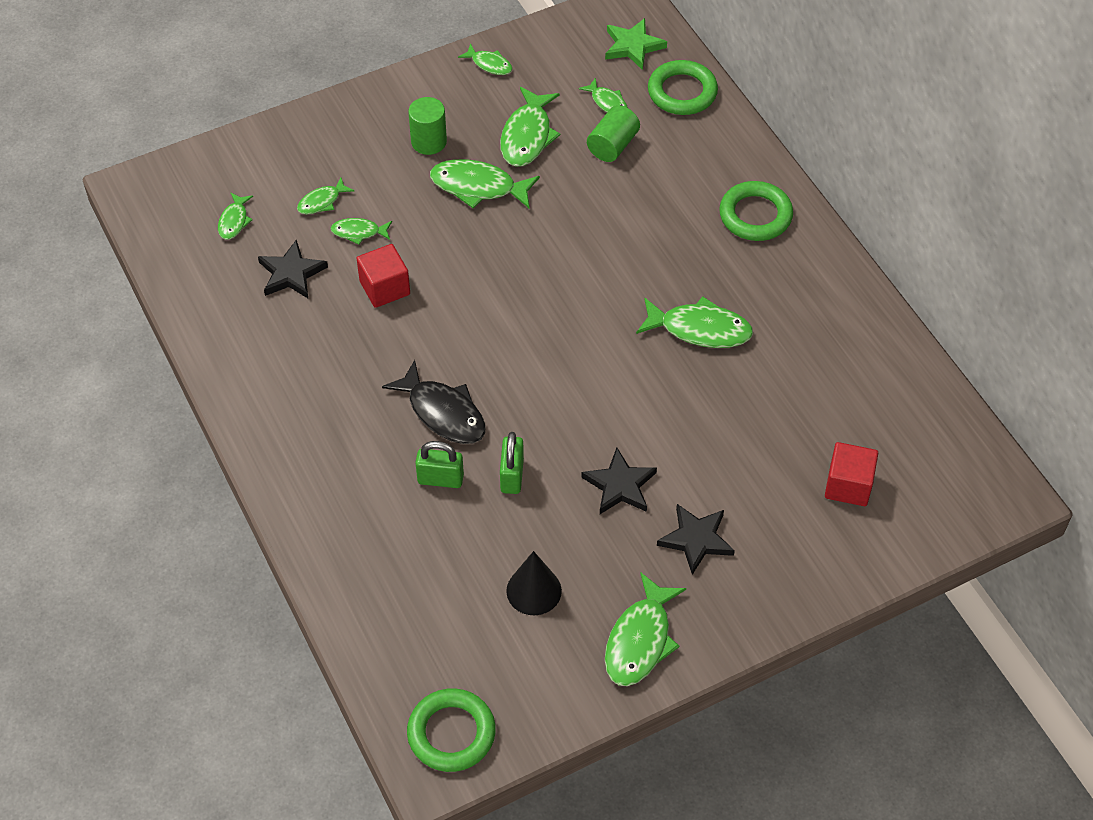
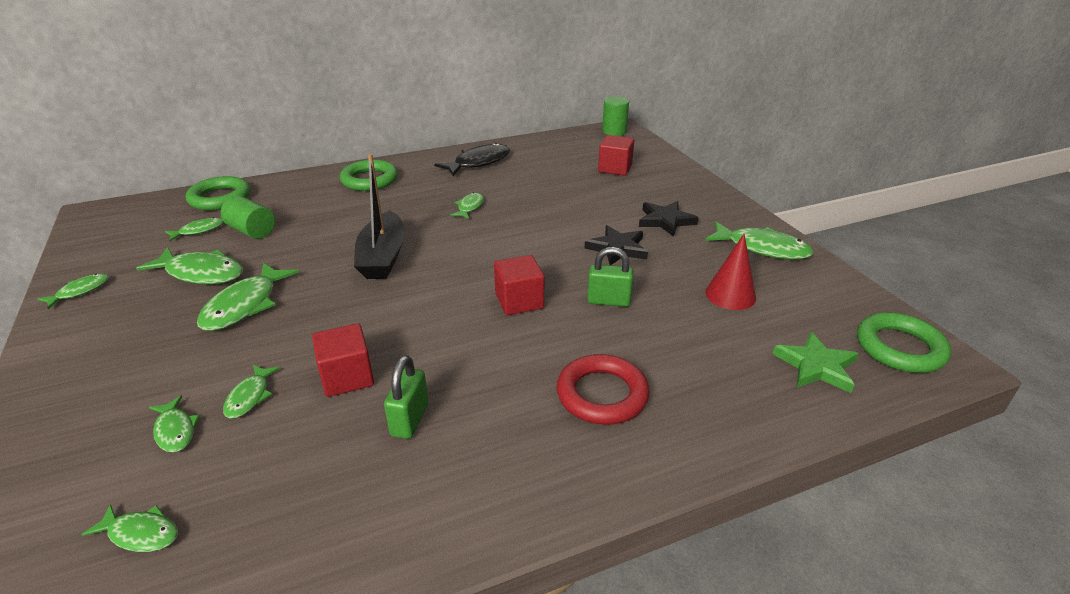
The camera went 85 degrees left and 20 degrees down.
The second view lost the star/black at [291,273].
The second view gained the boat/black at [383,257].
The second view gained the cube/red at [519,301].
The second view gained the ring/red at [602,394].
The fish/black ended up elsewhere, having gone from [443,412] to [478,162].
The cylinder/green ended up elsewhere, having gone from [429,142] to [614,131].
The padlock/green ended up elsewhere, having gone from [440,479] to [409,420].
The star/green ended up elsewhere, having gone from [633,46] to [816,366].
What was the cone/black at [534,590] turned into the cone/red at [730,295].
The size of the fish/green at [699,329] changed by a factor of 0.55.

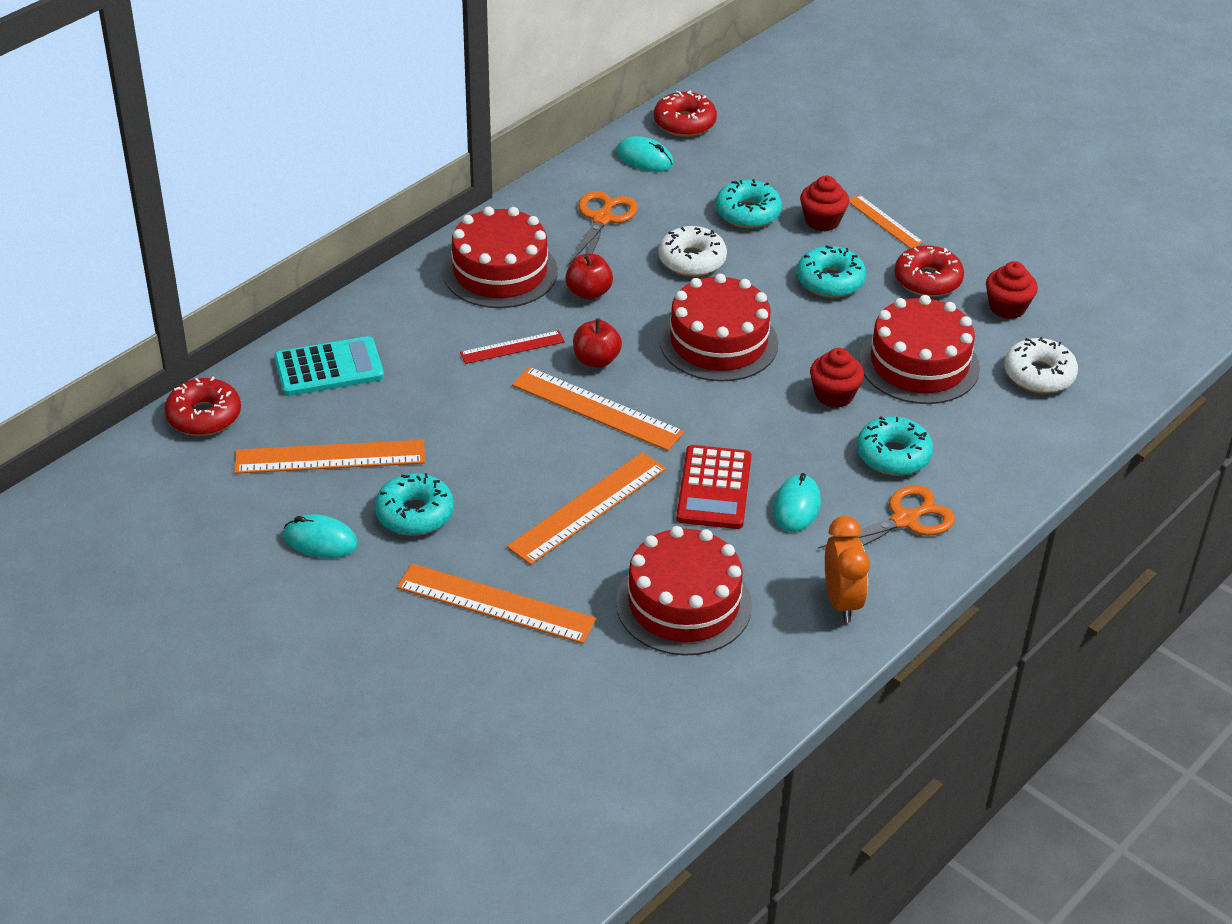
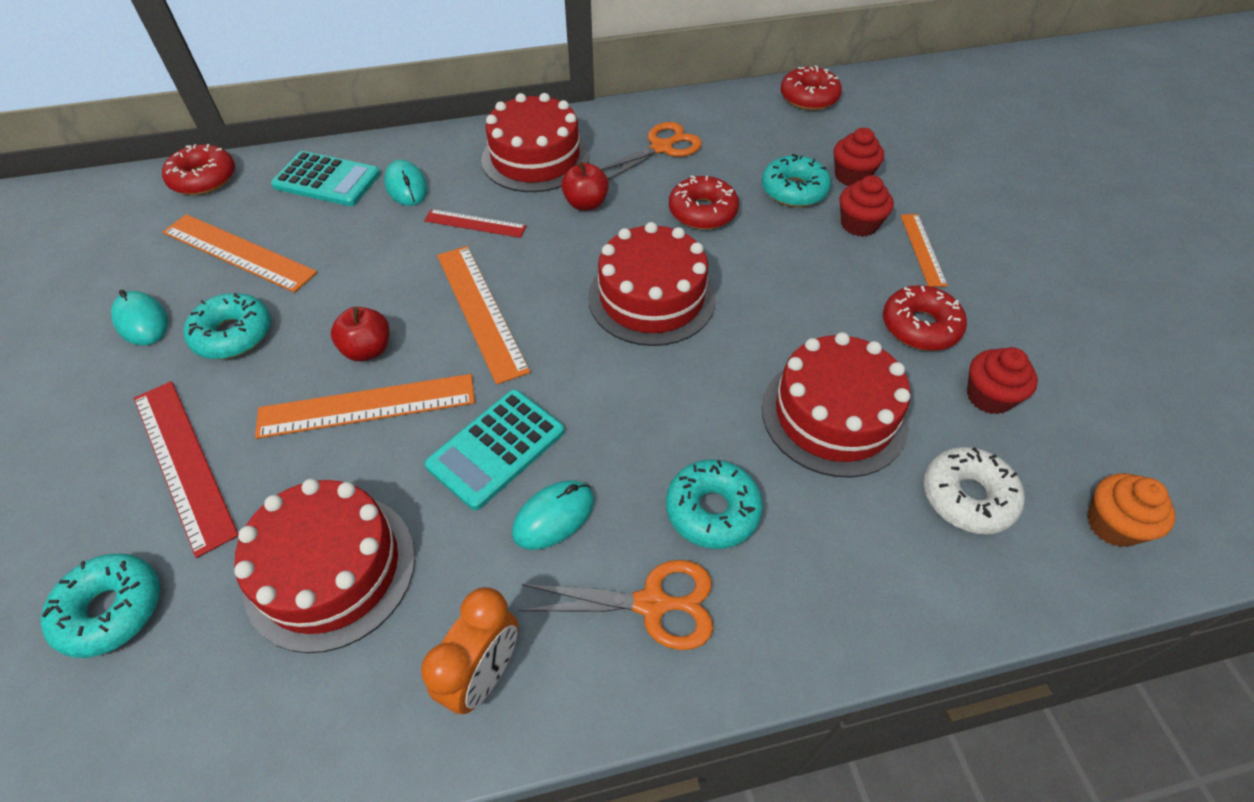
The camera went 35 degrees right and 10 degrees up.
The second view gained the cupcake/orange at [1113,524].
The apple/red ended up elsewhere, having gone from [596,360] to [368,350].
The mouse/turquoise ended up elsewhere, having gone from [644,158] to [406,186].
The donut/turquoise ended up elsewhere, having gone from [830,281] to [111,610].
The cupcake/red ended up elsewhere, having gone from [834,395] to [852,176].
What was the ruler/orange at [495,604] turned into the ruler/red at [183,463].
What was the donut/white at [692,260] turned into the donut/red at [702,212].
What was the calculator/red at [714,488] turned into the calculator/turquoise at [496,448].

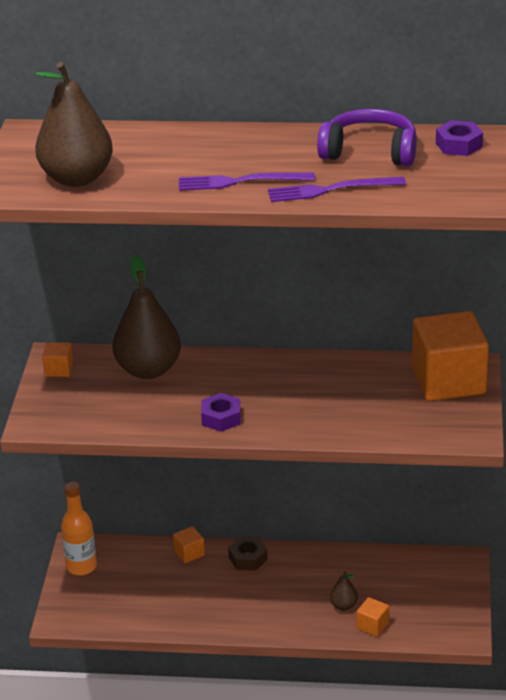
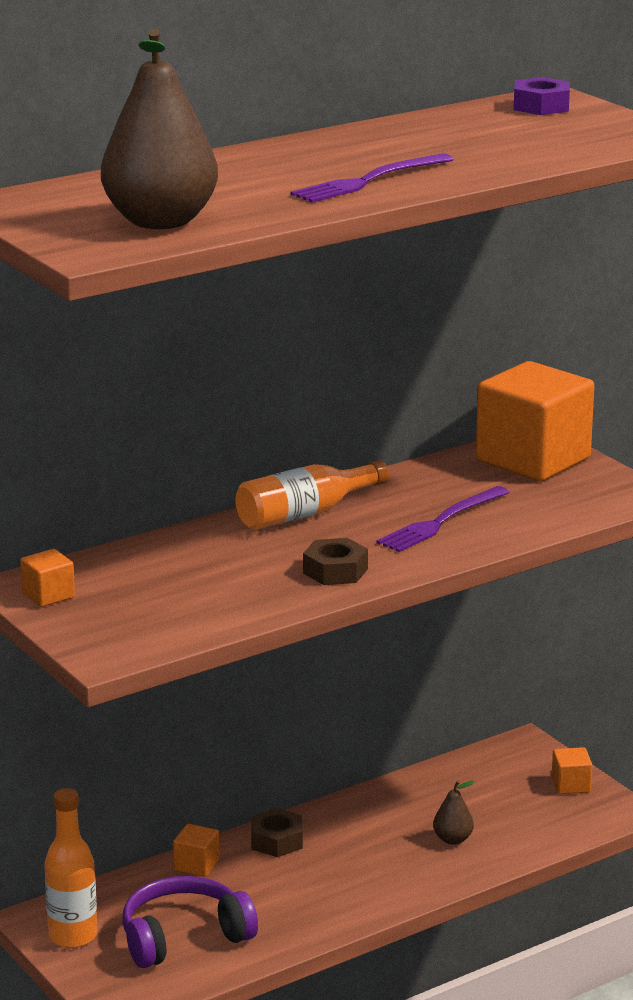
The camera went 40 degrees left and 10 degrees down.
The second view lost the pear/brown at [148,370].
The second view gained the bottle/orange at [305,514].
The fork/purple ended up elsewhere, having gone from [331,190] to [441,521].
The headphones/purple ended up elsewhere, having gone from [370,151] to [183,937].
The cube/orange ended up elsewhere, having gone from [372,625] to [571,785].
What was the nut/purple at [221,418] turned into the nut/brown at [335,571].

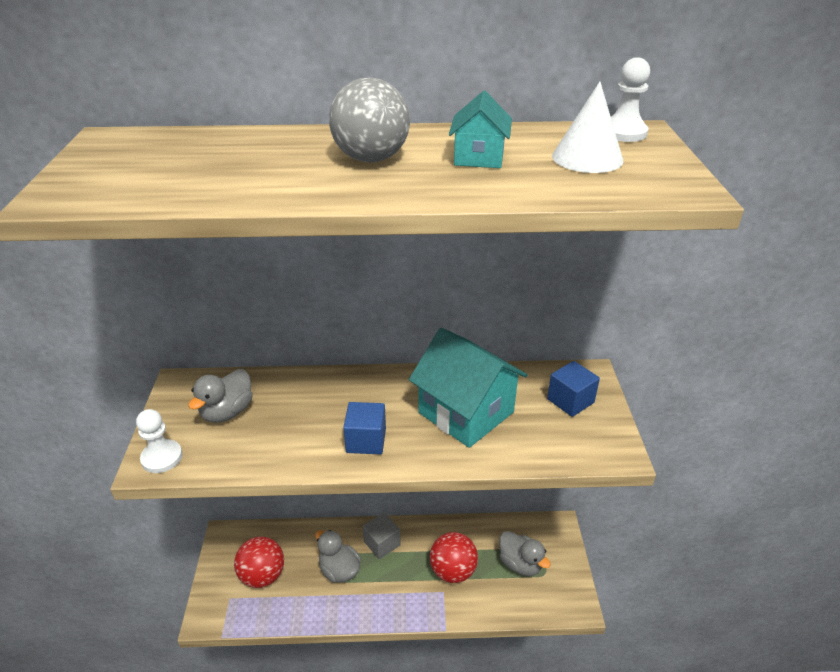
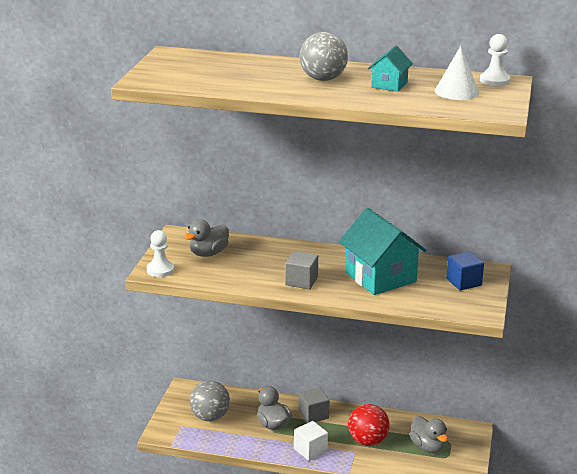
The camera went 15 degrees right and 10 degrees down.
The second view gained the cube/white at [310,450].
What was the ball/red at [262,575] turned into the ball/grey at [210,417].
What was the cube/blue at [366,440] turned into the cube/grey at [301,281].

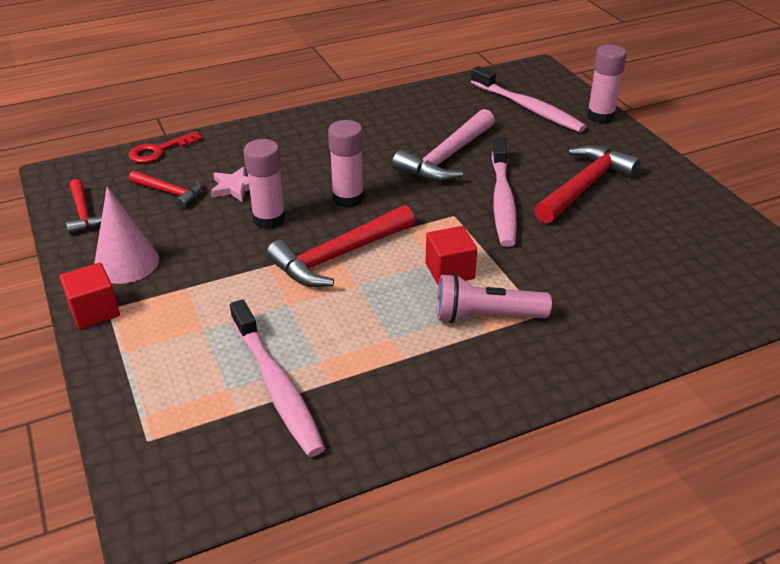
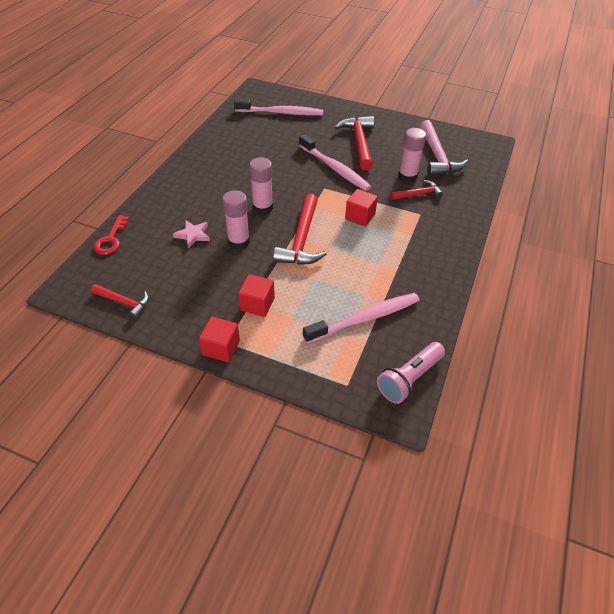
The camera went 45 degrees left and 10 degrees up.
The second view lost the cone/pink at [126,263].
The second view gained the cube/red at [257,304].
The hammer/red ended up elsewhere, having gone from [170,192] to [418,194].
The hammer/pink ended up elsewhere, having gone from [446,158] to [437,157].
The flashlight/pink ended up elsewhere, having gone from [486,316] to [409,379].
The glue stick/pink ended up elsewhere, having gone from [600,116] to [407,176].
The toothbrush/pink at [277,386] ended up facing another way, 45 degrees counterclockwise from before.

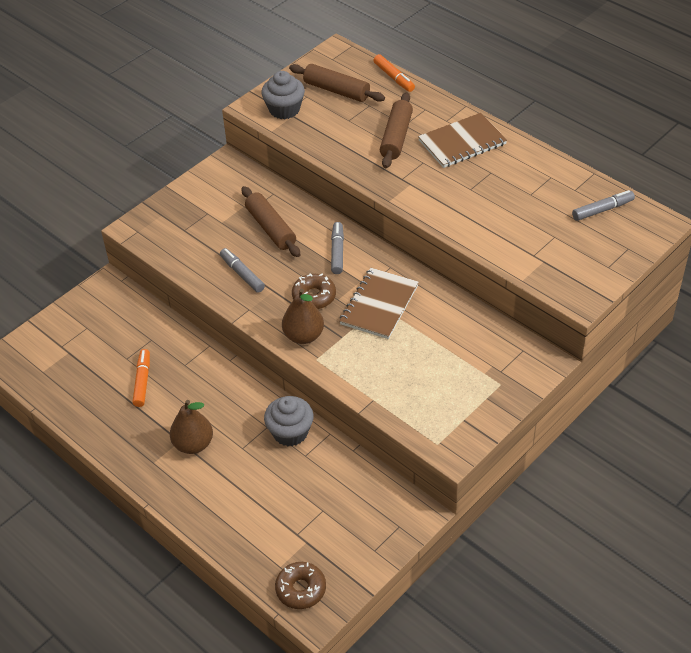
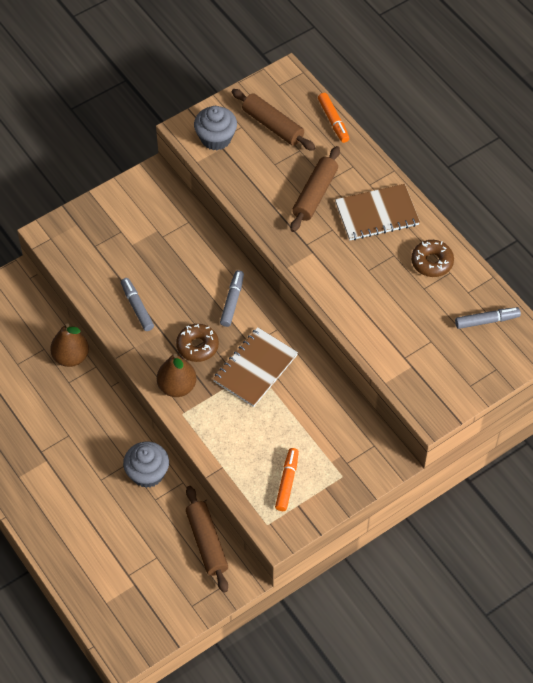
The camera went 10 degrees right and 10 degrees up.
The marker/orange ended up elsewhere, having gone from [142,381] to [287,482].
The pear/brown ended up elsewhere, having gone from [193,444] to [71,357].
The rolling pin/brown ended up elsewhere, having gone from [271,228] to [207,542].
The donut/brown ended up elsewhere, having gone from [301,589] to [432,262].

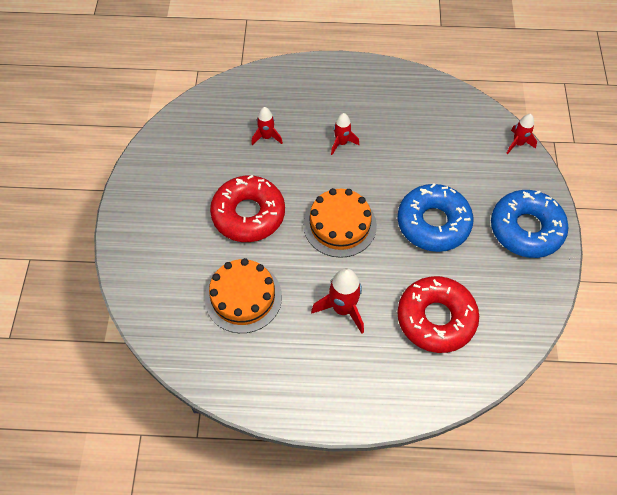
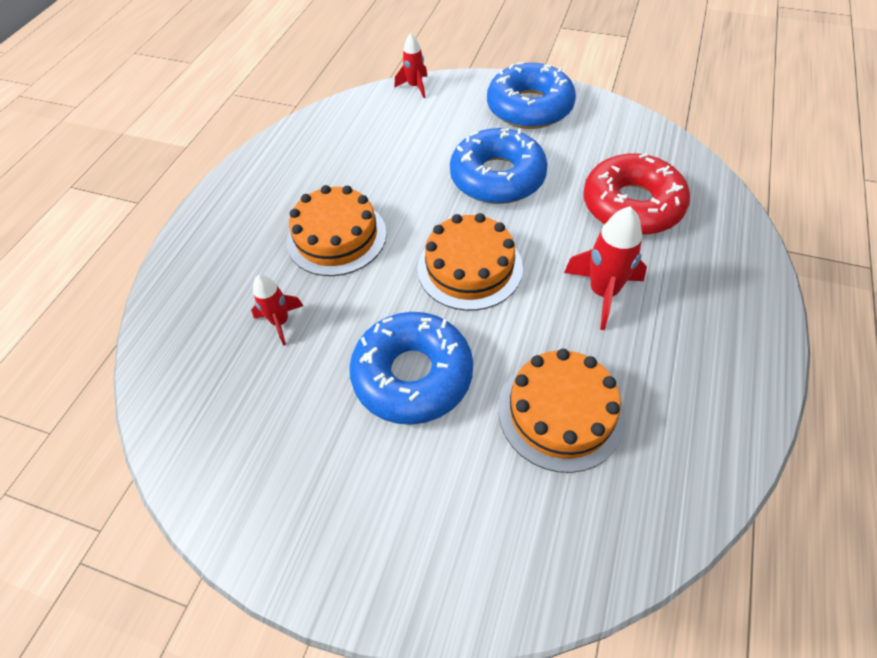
The camera went 70 degrees left and 5 degrees down.
Where the rocket/red stood at [341,143], the cake/orange came to stand at [336,237].
What was the donut/red at [248,214] turned into the donut/blue at [412,375].

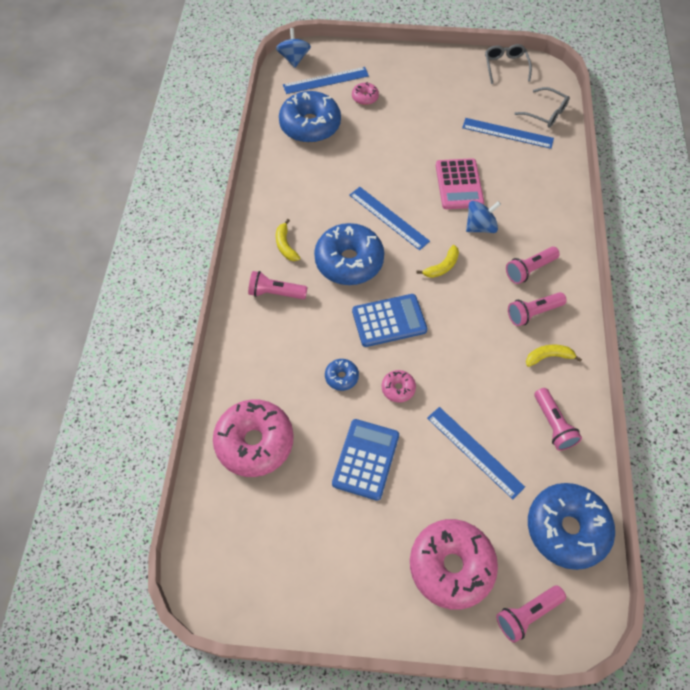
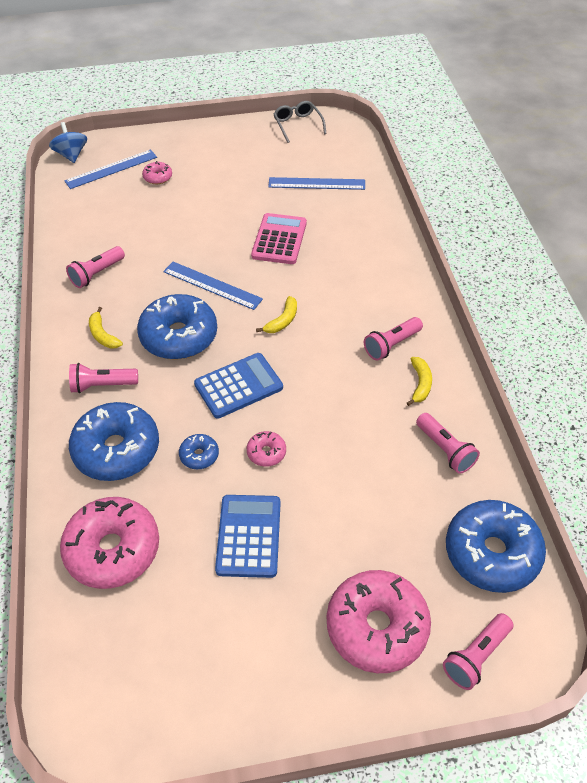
The camera went 15 degrees left and 10 degrees down.
The second view lost the ruler/blue at [474,451].
The second view lost the spinning top/blue at [480,226].
The second view lost the glasses/grey at [546,113].
The donut/blue ended up elsewhere, having gone from [310,125] to [117,450].
The flashlight/pink ended up elsewhere, having gone from [529,269] to [97,274].
The calculator/pink at [459,184] ended up facing another way, 150 degrees counterclockwise from before.
The banana/yellow at [548,357] ended up facing another way, 120 degrees clockwise from before.

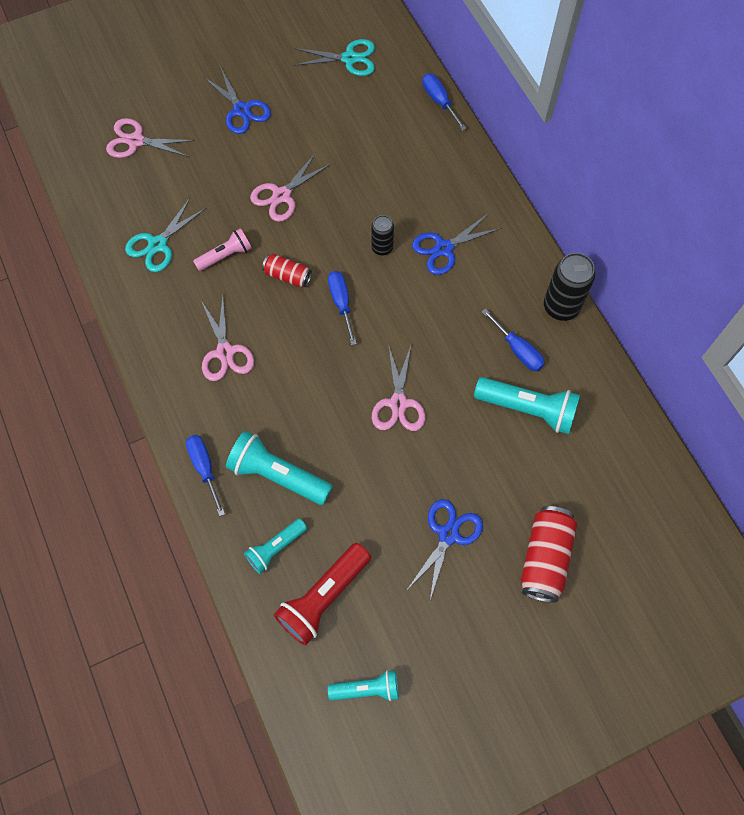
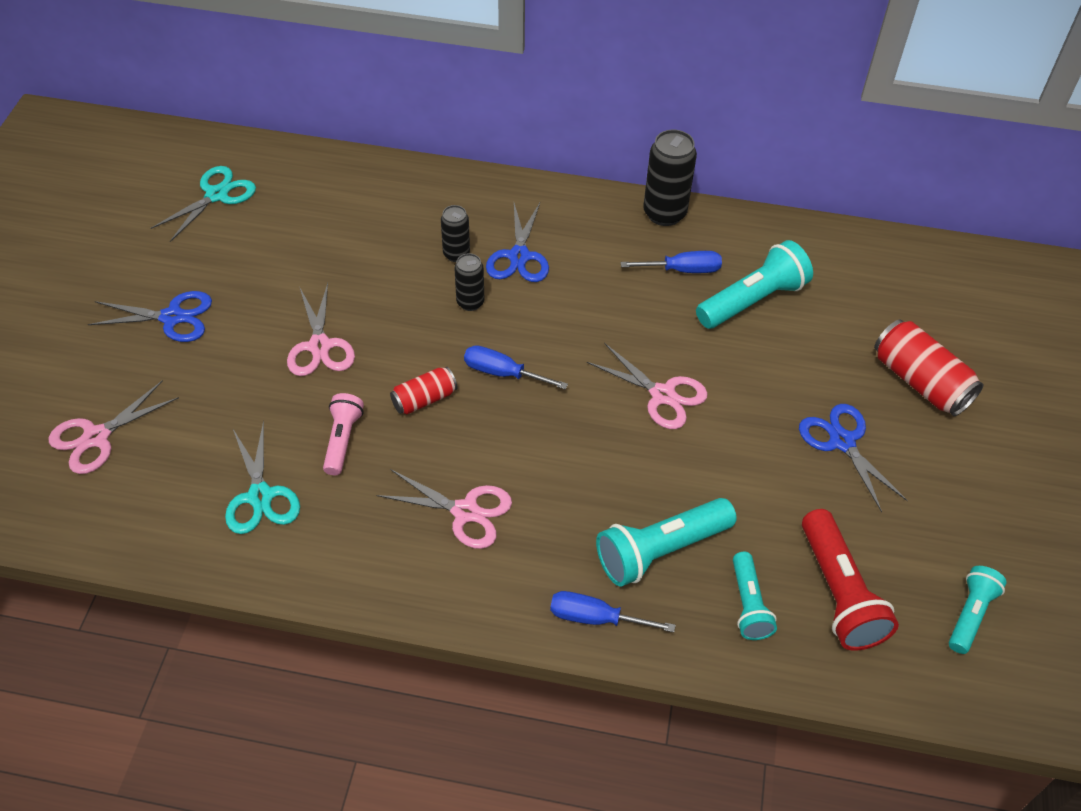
The camera went 55 degrees left and 15 degrees down.
The second view lost the screwdriver/blue at [439,101].
The second view gained the can/black at [456,254].

